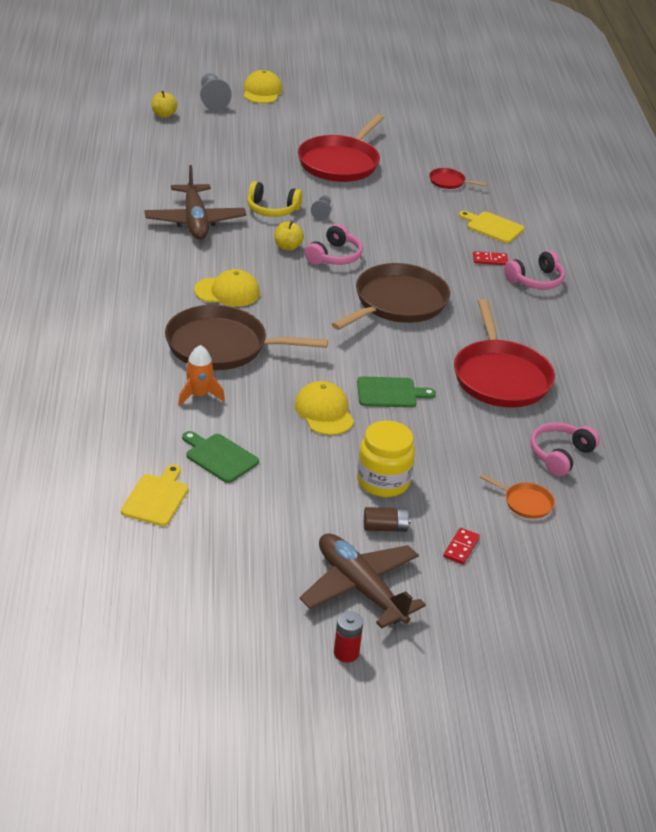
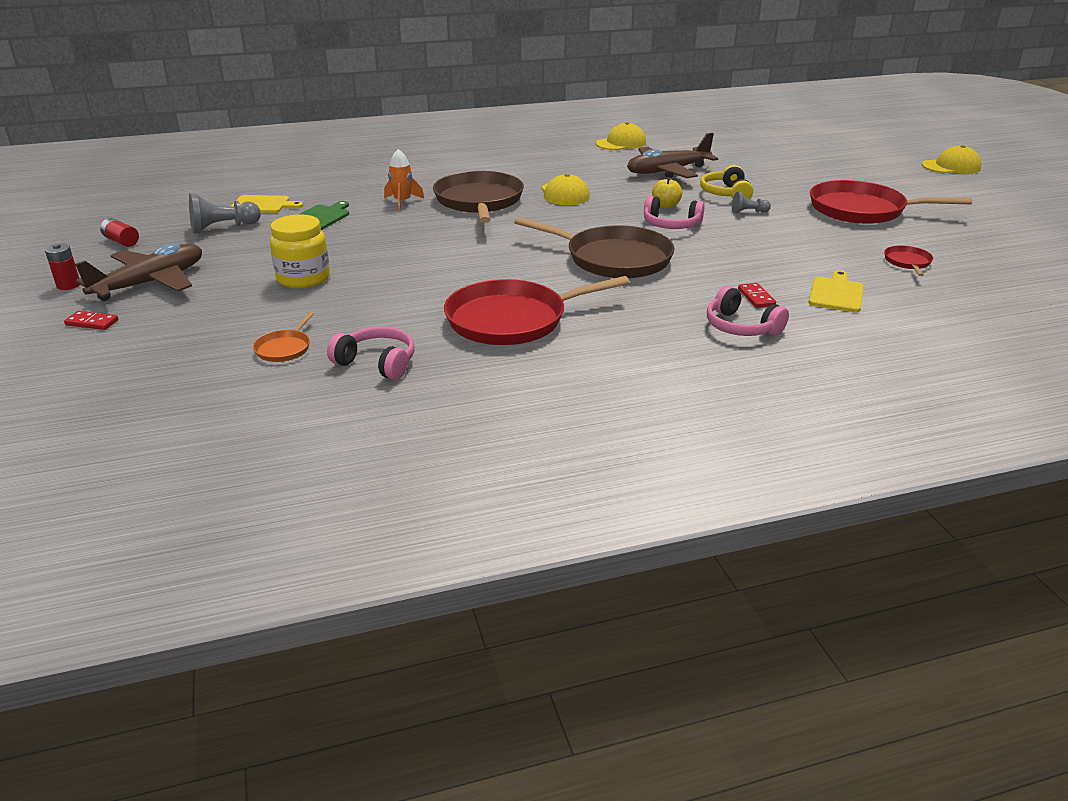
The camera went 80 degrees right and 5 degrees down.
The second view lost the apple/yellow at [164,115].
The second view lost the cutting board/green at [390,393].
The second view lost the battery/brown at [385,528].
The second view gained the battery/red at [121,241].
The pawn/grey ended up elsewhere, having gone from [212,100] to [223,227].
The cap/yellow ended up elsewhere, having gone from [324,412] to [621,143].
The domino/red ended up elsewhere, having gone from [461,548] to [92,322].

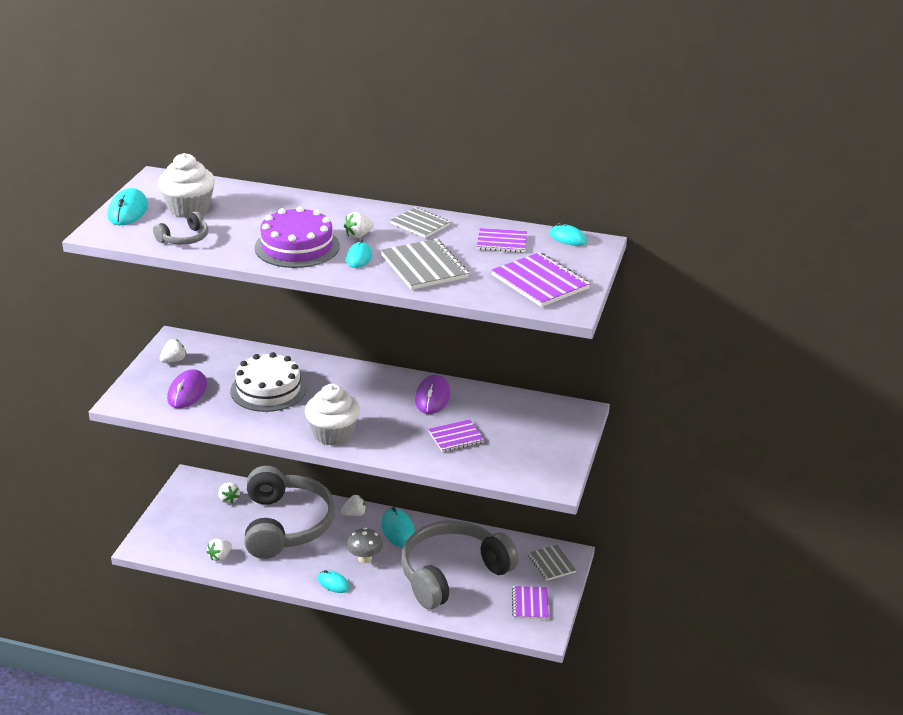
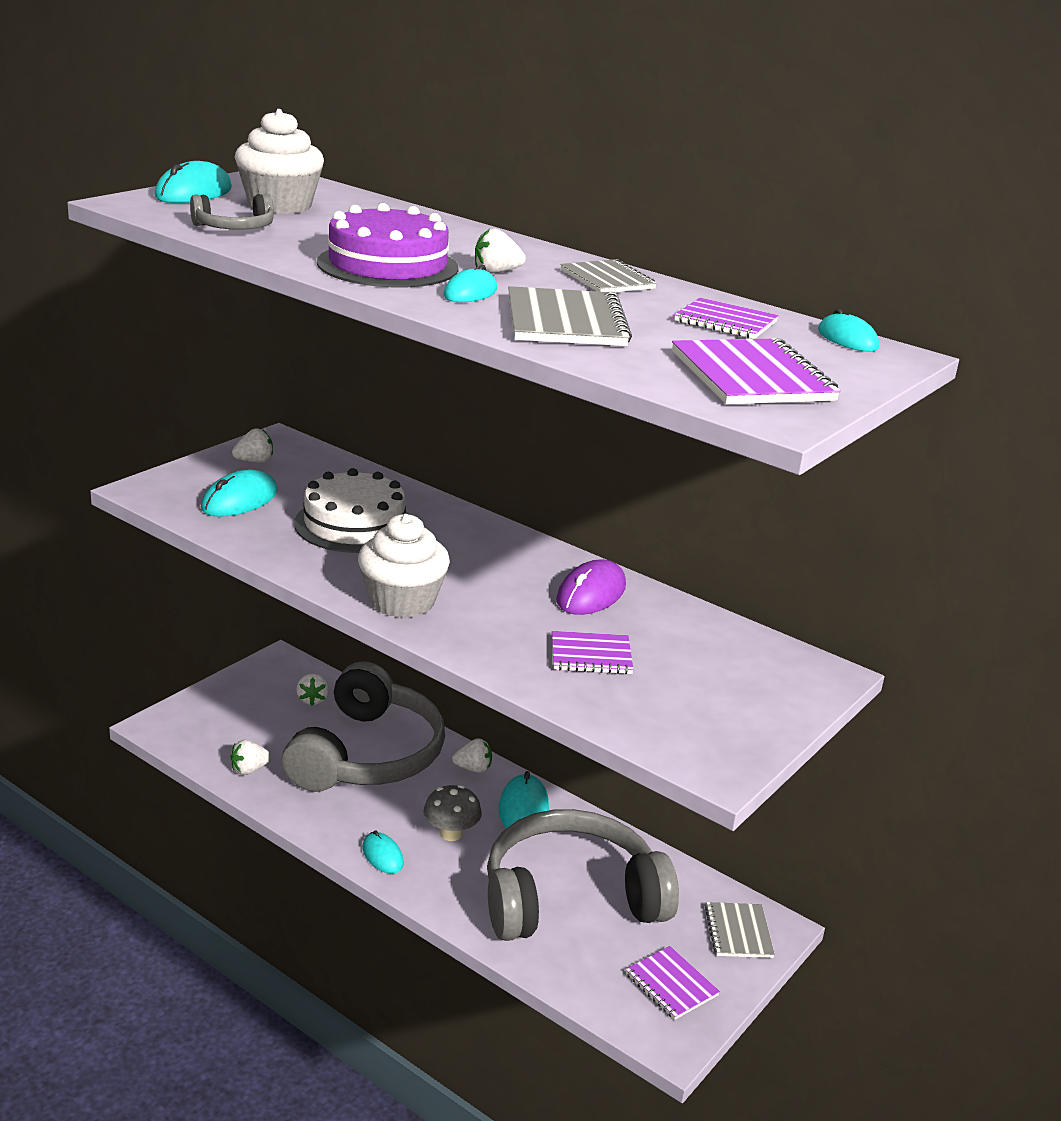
The camera went 20 degrees right and 5 degrees down.
What was the mouse/purple at [187,392] turned into the mouse/turquoise at [239,500].
The notebook/purple at [530,604] ended up facing another way, 60 degrees counterclockwise from before.

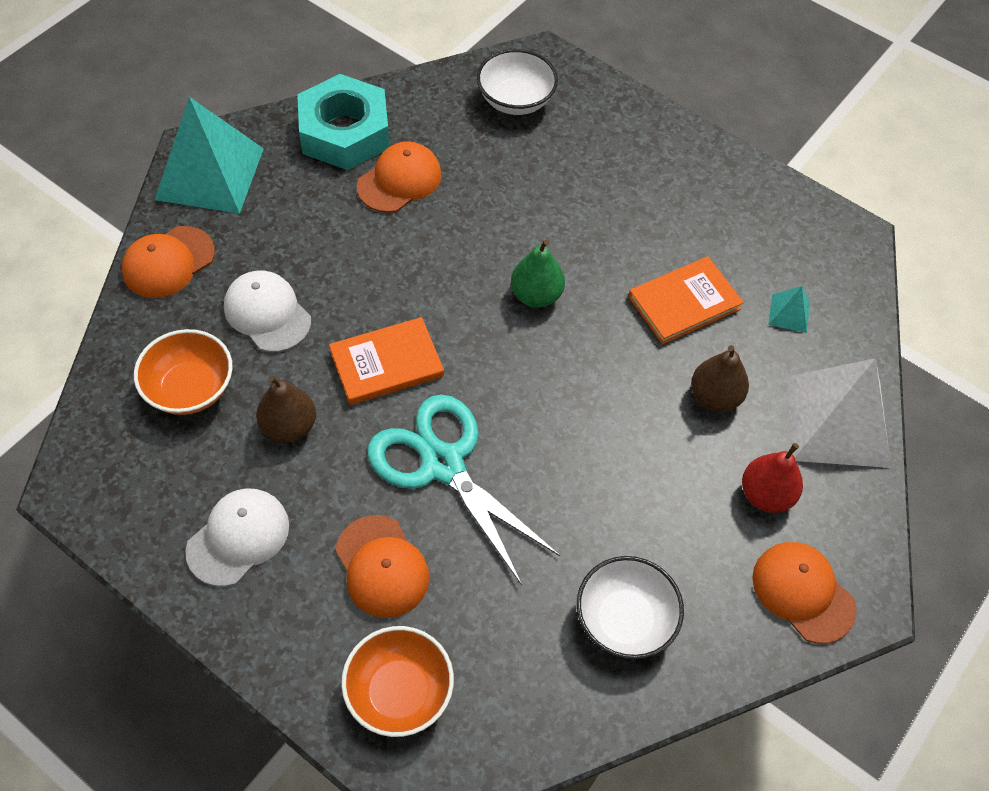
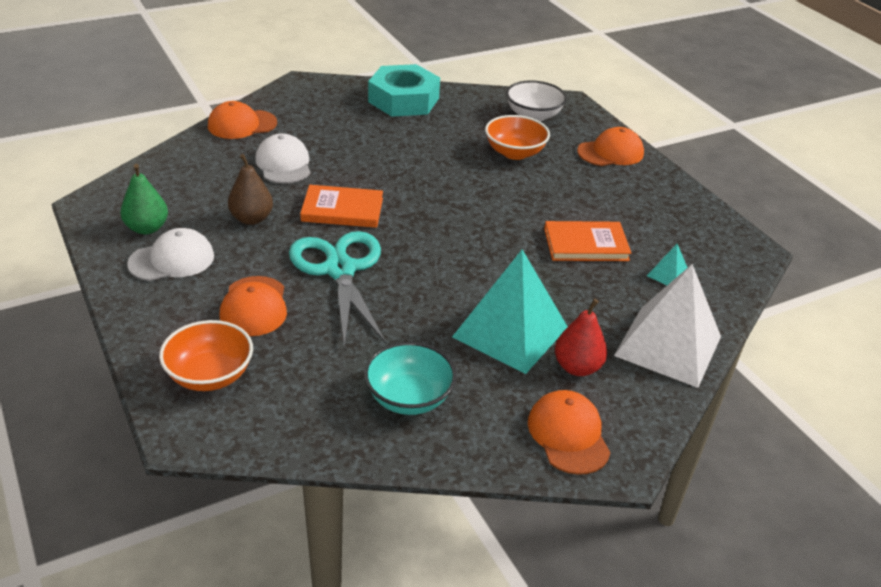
The camera went 25 degrees right and 20 degrees down.
The second view lost the pear/brown at [714,397].
The bowl/orange ended up elsewhere, having gone from [190,388] to [514,153].
The pyramid/turquoise ended up elsewhere, having gone from [210,173] to [510,331].
The cap/orange ended up elsewhere, having gone from [399,180] to [610,152].
The pear/green ended up elsewhere, having gone from [536,295] to [147,228].
What was the bowl/white at [624,620] turned into the bowl/turquoise at [409,398].

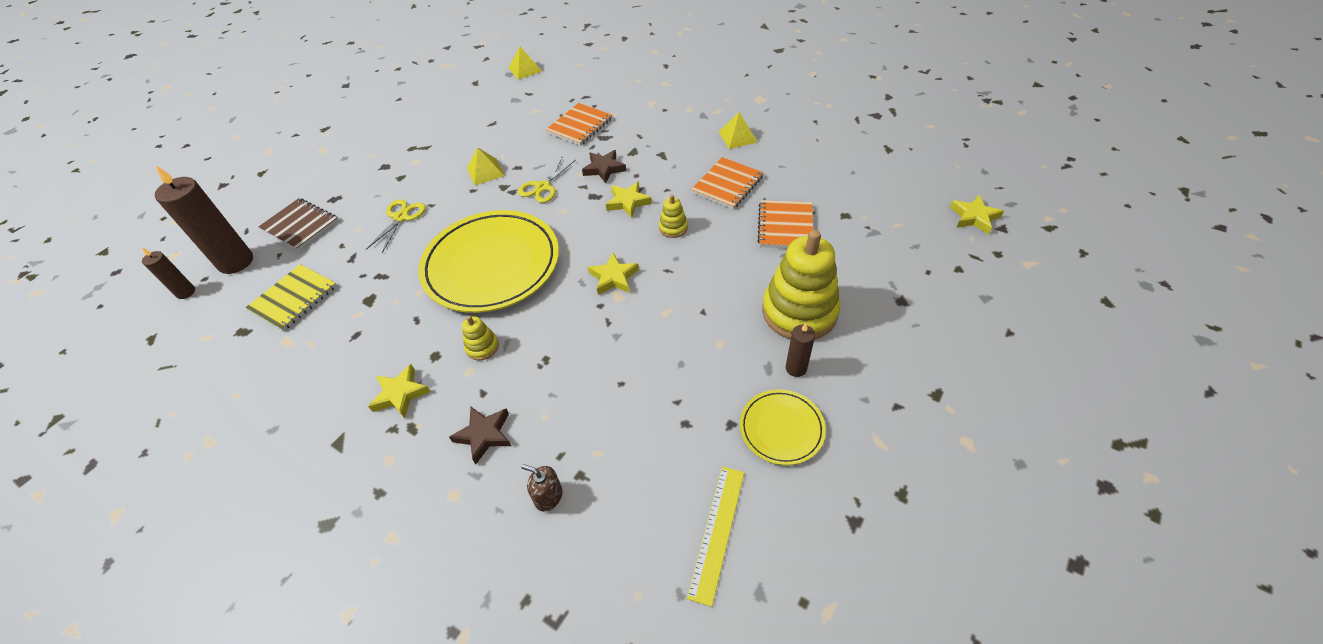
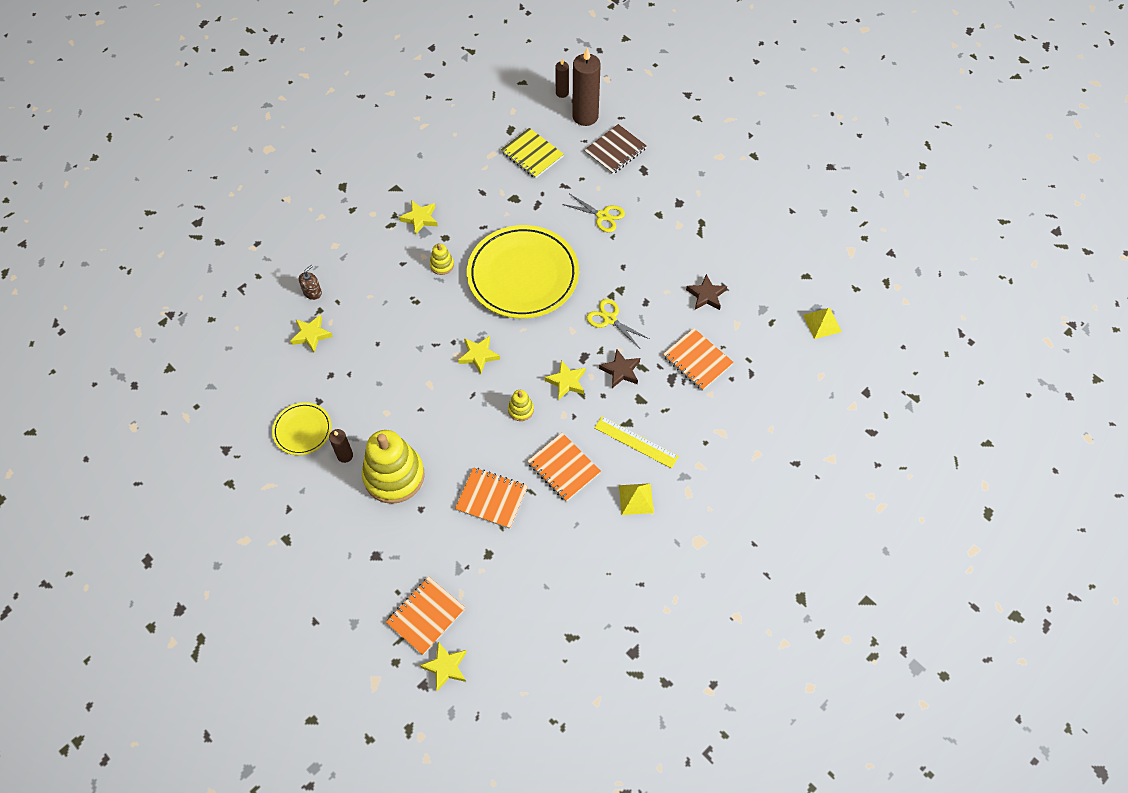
The camera went 100 degrees right and 10 degrees up.
The second view lost the pyramid/yellow at [485,171].
The second view gained the star/yellow at [311,335].
The second view gained the notebook/orange at [426,616].
The star/brown ended up elsewhere, having gone from [484,435] to [706,295].
The ruler/yellow ended up elsewhere, having gone from [717,532] to [636,442].

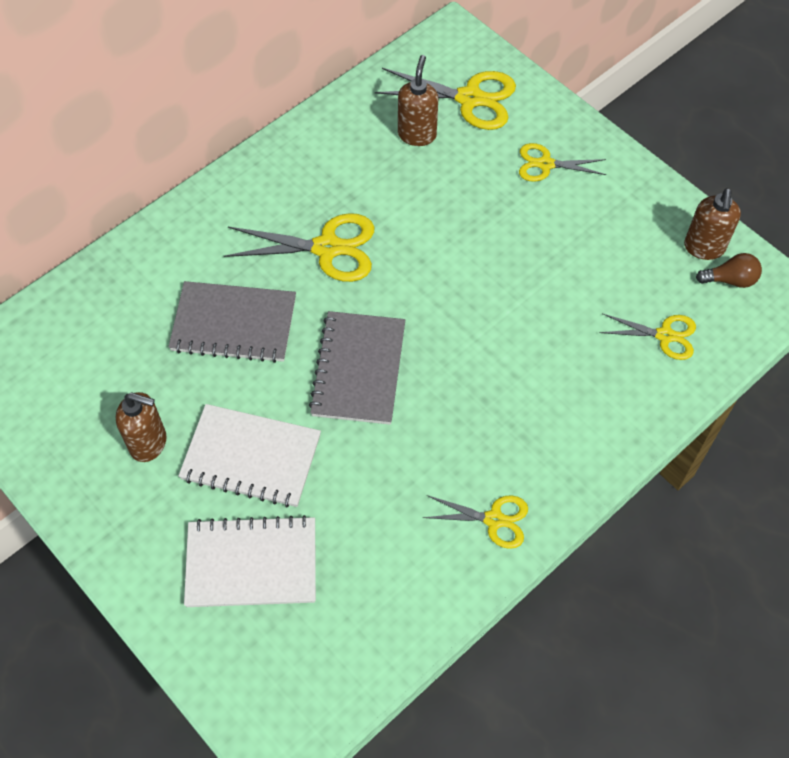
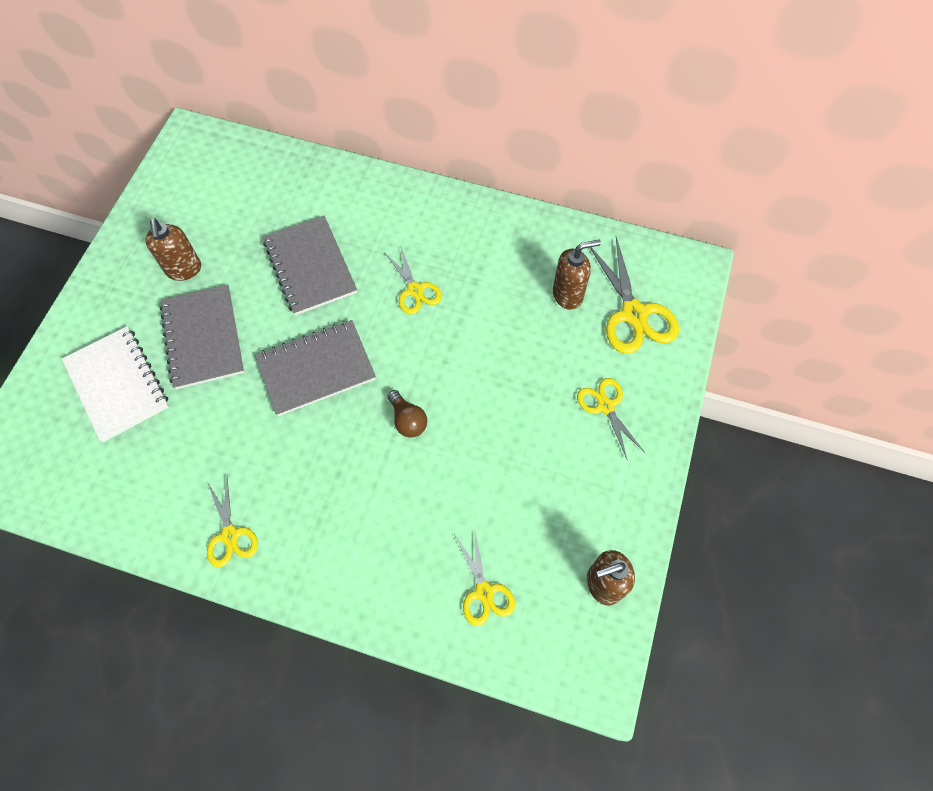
The camera went 60 degrees right and 5 degrees up.
The light bulb/brown ended up elsewhere, having gone from [730,280] to [407,420].
What was the notebook/white at [251,457] turned into the notebook/grey at [203,338].
The size of the scissors/yellow at [327,248] changed by a factor of 0.61.

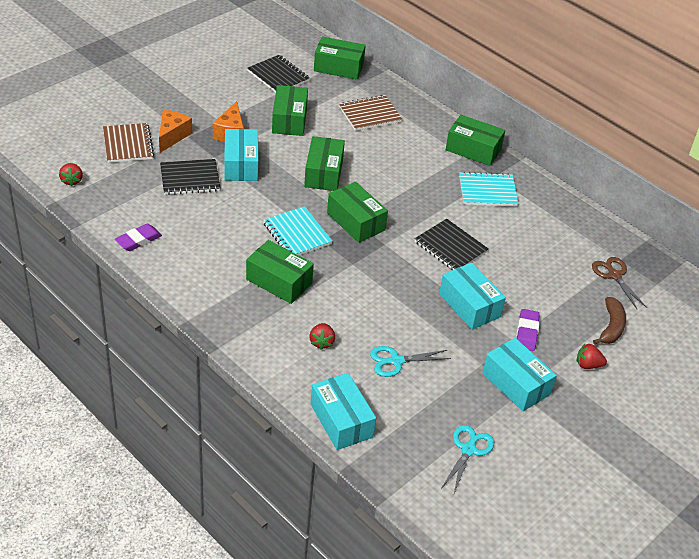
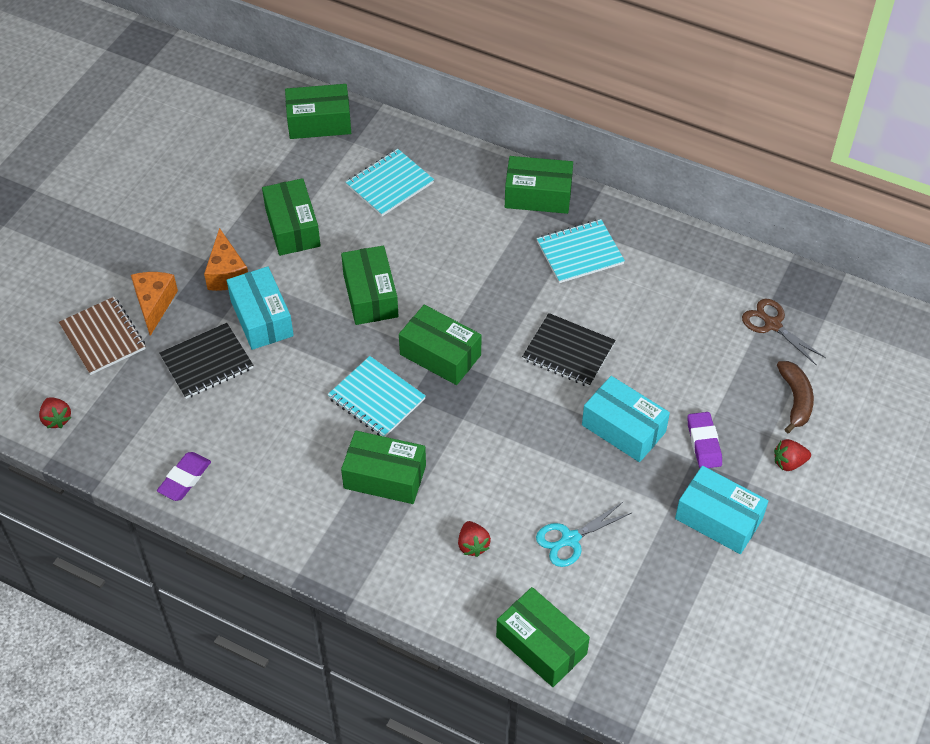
The camera went 15 degrees left and 10 degrees up.
The second view lost the notebook/black at [278,76].
The second view lost the scissors/turquoise at [468,450].
What was the box/turquoise at [341,420] turned into the box/green at [541,645].
What was the notebook/brown at [370,114] turned into the notebook/turquoise at [389,184].

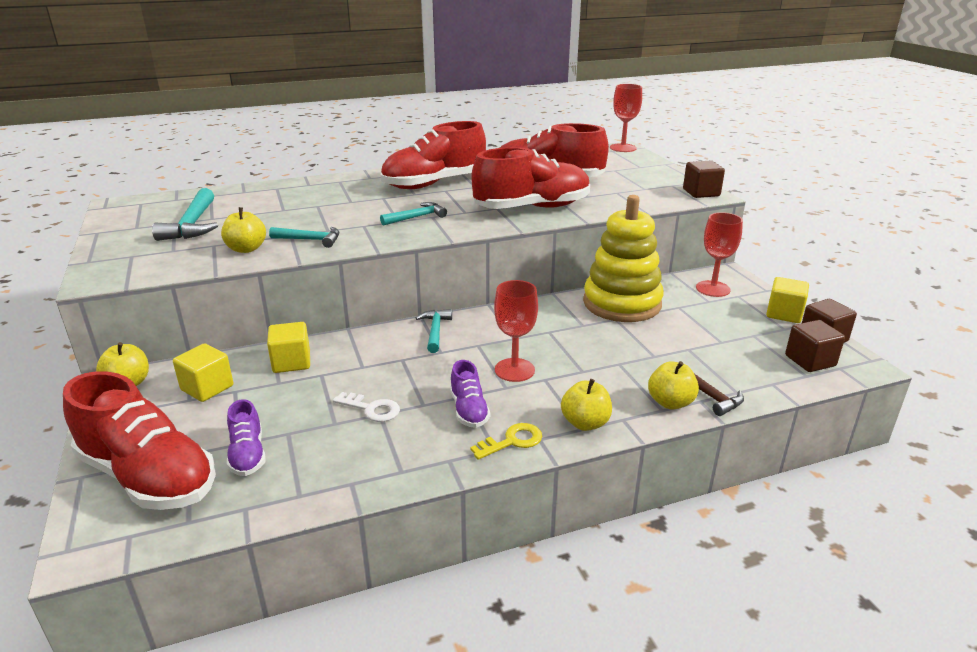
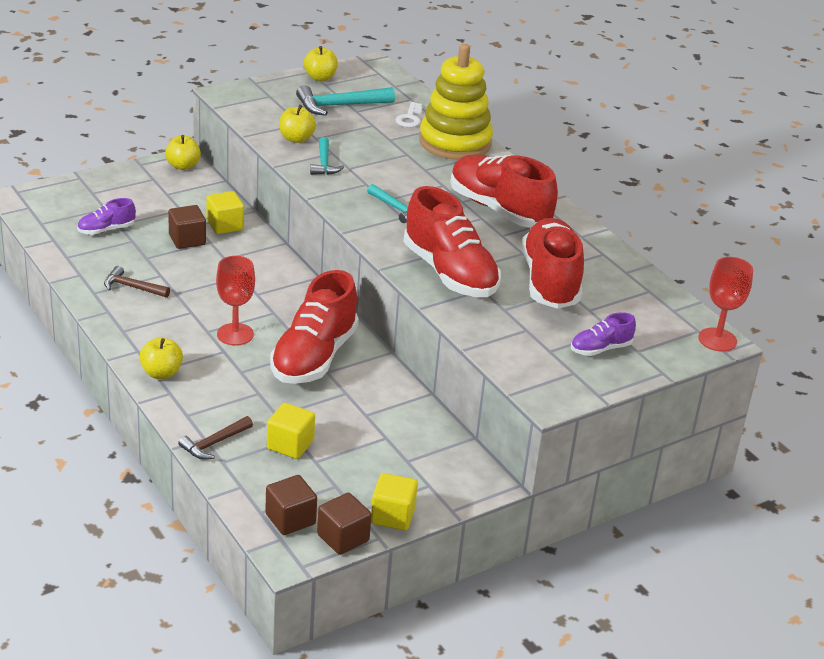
The camera went 75 degrees right and 5 degrees up.
The second view lost the hammer/turquoise at [435,331].
The second view lost the key/yellow at [512,441].
The second view lost the goblet/red at [713,289].
The second view gained the hammer/brown at [132,287].
The shoe/red ended up elsewhere, having gone from [148,476] to [314,357].
The cube/yellow ended up elsewhere, having gone from [207,388] to [290,444].
The key/white ended up elsewhere, having gone from [371,409] to [409,118].
The shoe/purple ended up elsewhere, having gone from [469,410] to [600,349].
The stacking toy/yellow ended up elsewhere, having gone from [622,303] to [455,142].
The apple/yellow ended up elsewhere, having gone from [670,402] to [320,77].
The cube/brown ended up elsewhere, having gone from [701,193] to [187,240].

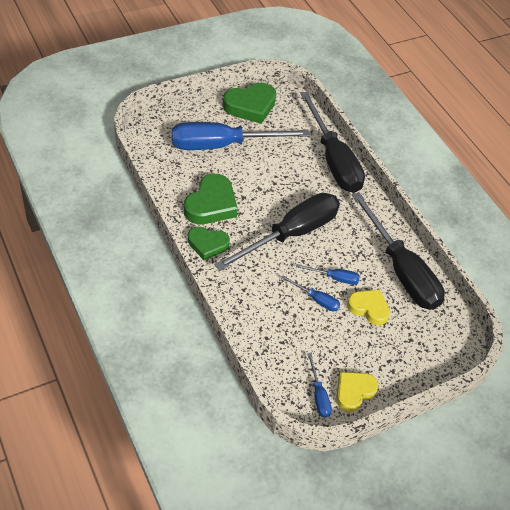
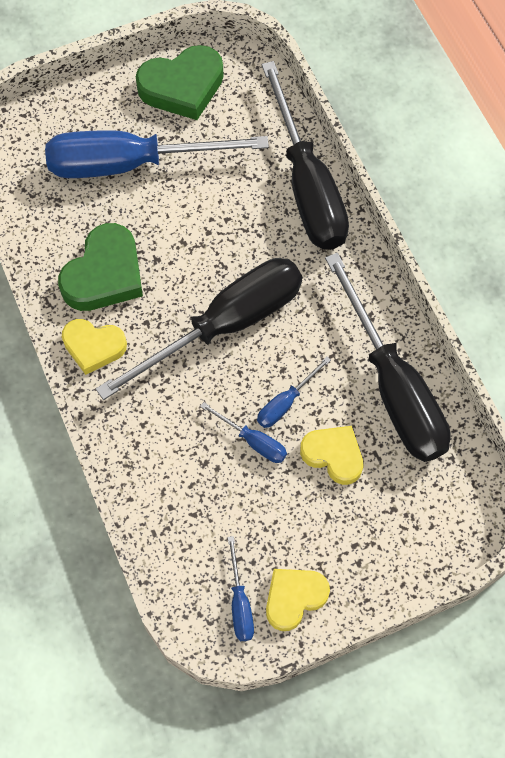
The camera went 10 degrees right and 15 degrees up.
What was the heart/green at [207,244] turned into the heart/yellow at [93,347].
The screwdriver/blue at [334,278] ended up facing another way, 120 degrees clockwise from before.

